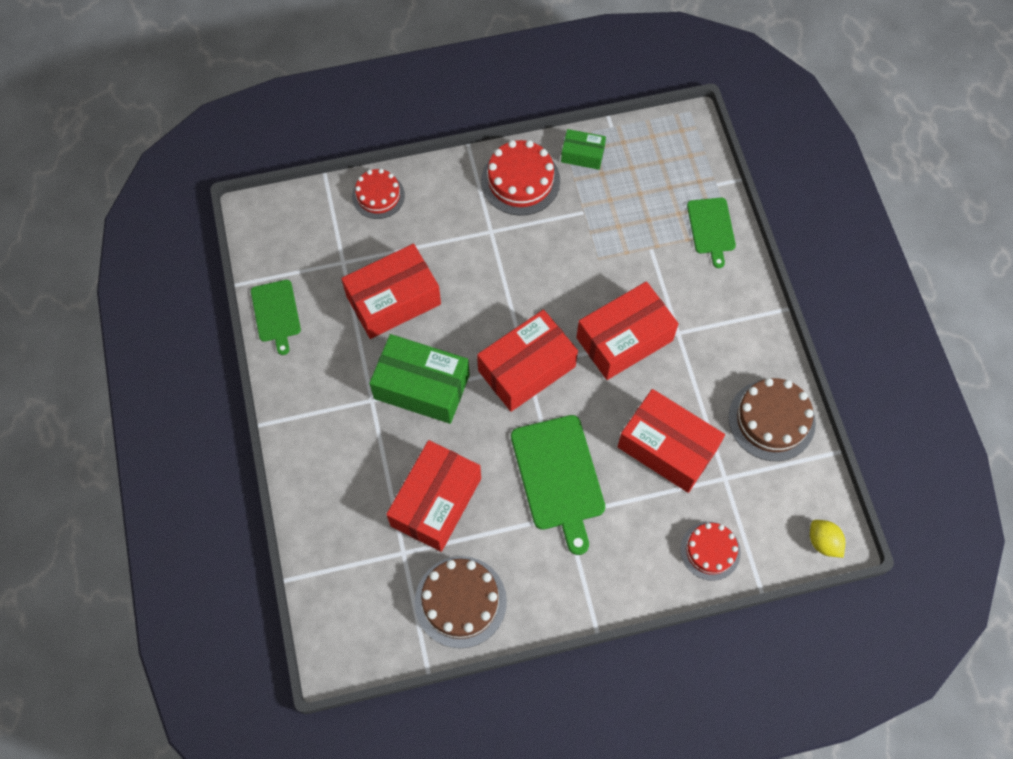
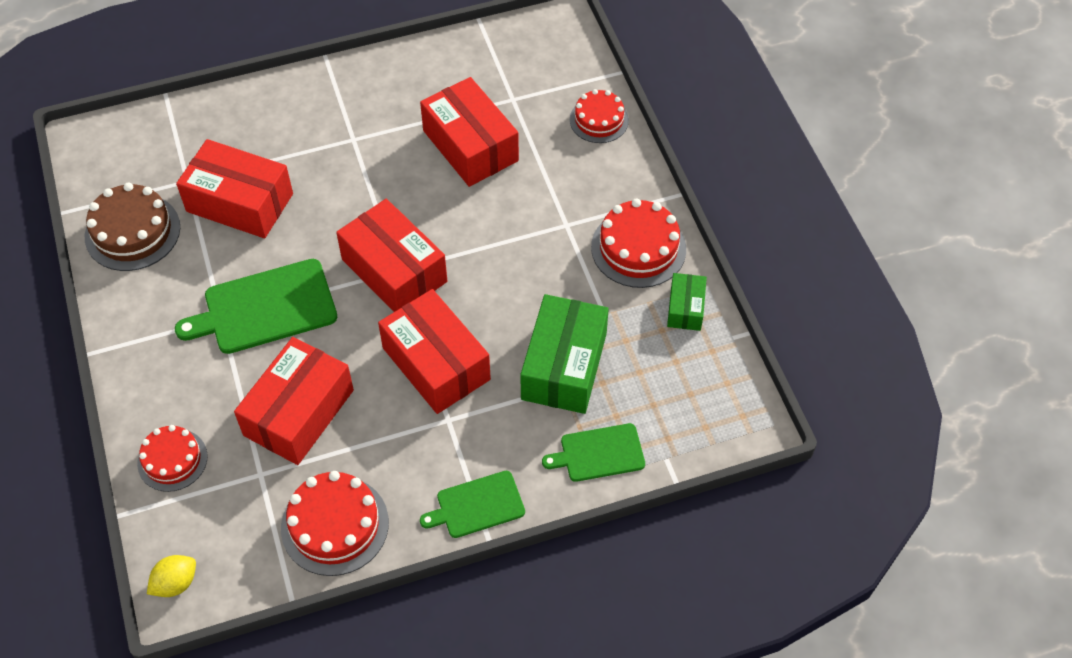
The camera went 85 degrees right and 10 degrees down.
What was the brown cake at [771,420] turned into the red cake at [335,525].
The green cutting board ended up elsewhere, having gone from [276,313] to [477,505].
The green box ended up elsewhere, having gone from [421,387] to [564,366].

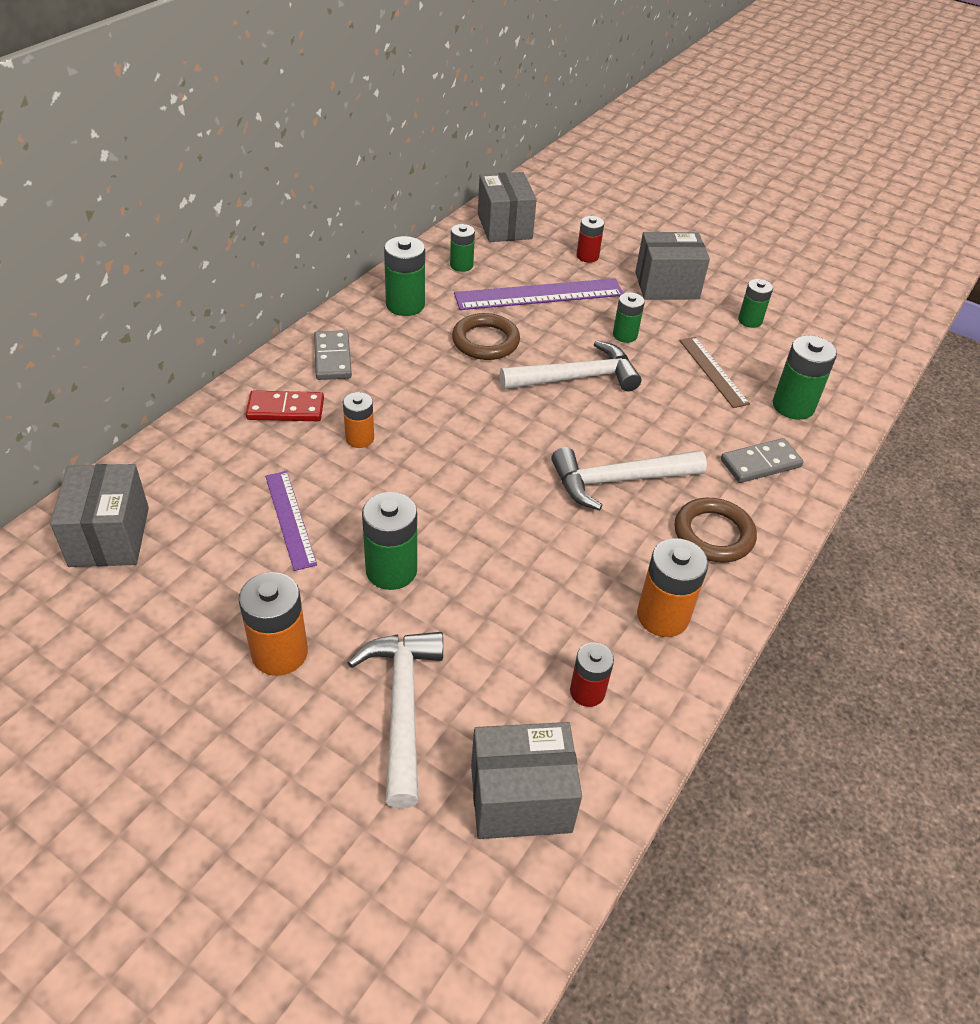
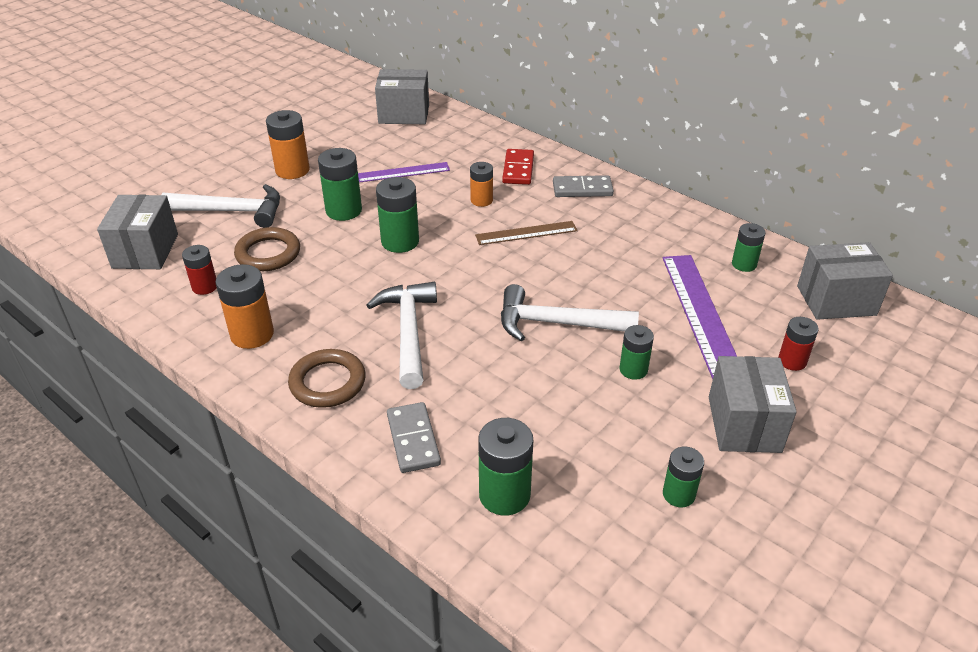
The camera went 100 degrees right and 5 degrees down.
The brown ring ended up elsewhere, having gone from [485,341] to [268,253].
The green battery ended up elsewhere, having gone from [405,305] to [400,242].
The brown ruler ended up elsewhere, having gone from [713,371] to [526,233].
The white hammer at [576,378] ended up facing another way, 105 degrees clockwise from before.

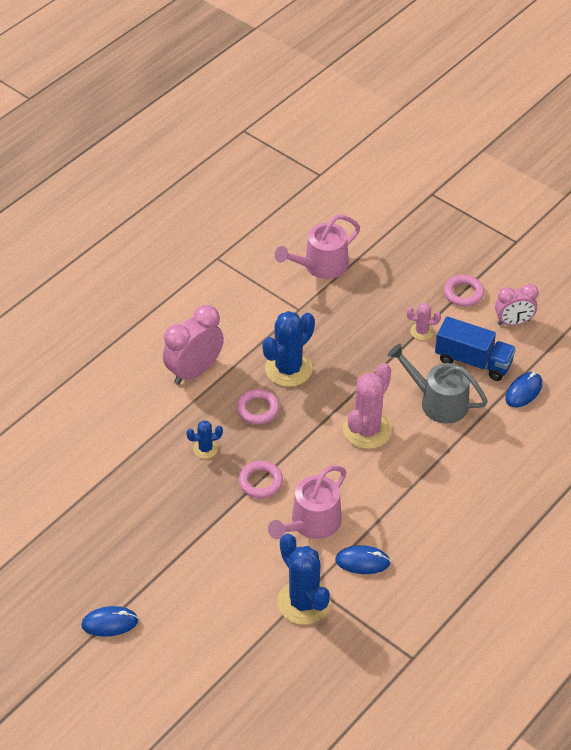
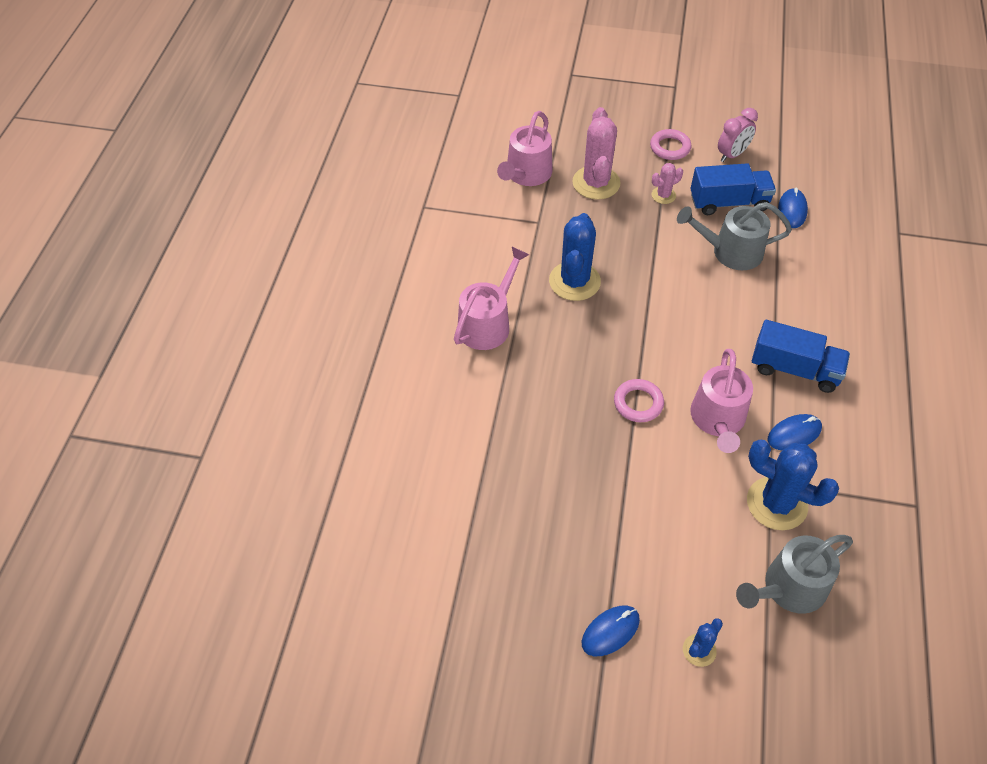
The camera went 30 degrees left and 5 degrees up.
Where the pink clock stood at [194,371], the pink watering can came to stand at [487,323].
The pink cactus ended up elsewhere, having gone from [367,430] to [596,183].
The blue cactus ended up elsewhere, having gone from [205,449] to [699,650].
The second view gained the grey watering can at [789,588].
The second view gained the blue truck at [794,369].
The second view lost the pink ring at [258,409].

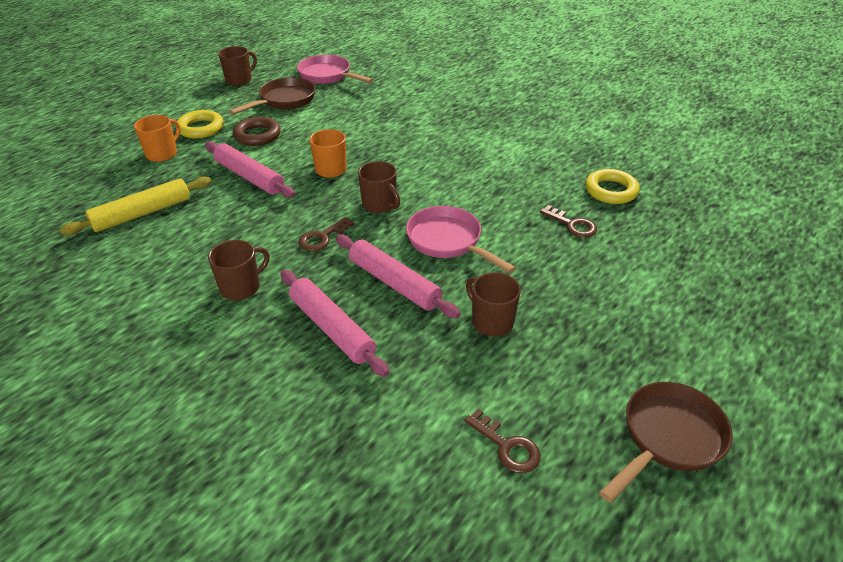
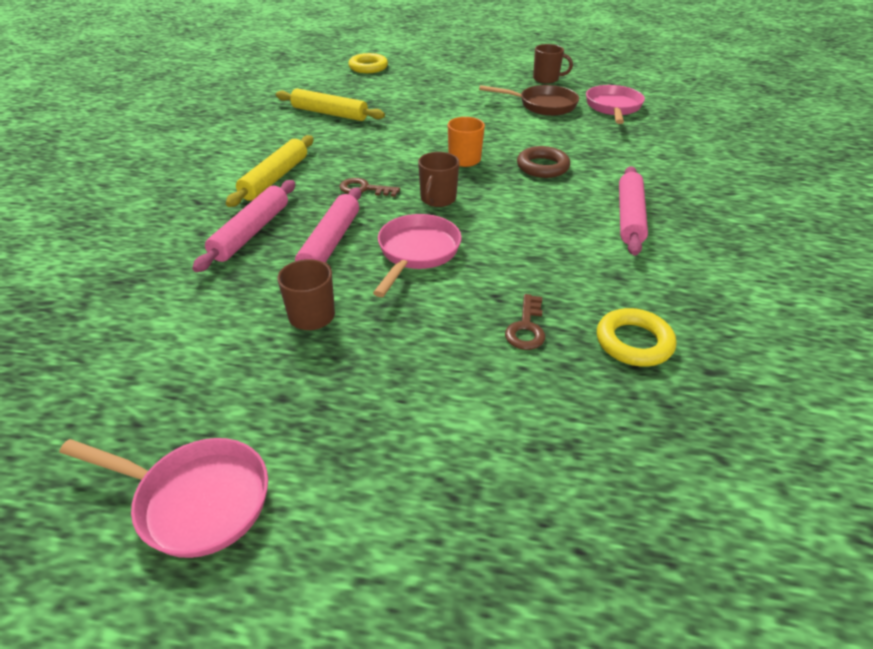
The camera went 60 degrees right and 0 degrees up.
What was the brown pan at [668,438] turned into the pink pan at [195,500].
Where the brown mug stood at [241,287], the yellow rolling pin came to stand at [275,178].
The yellow ring ended up elsewhere, having gone from [200,128] to [368,67].
The brown ring ended up elsewhere, having gone from [257,135] to [542,167].
The pink rolling pin ended up elsewhere, having gone from [249,177] to [629,217].
The second view lost the orange mug at [162,154].
The second view lost the brown key at [507,446].

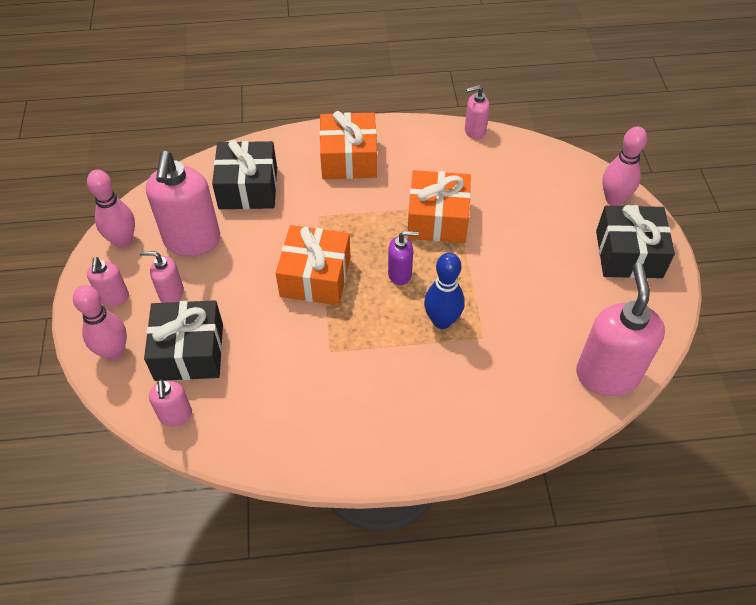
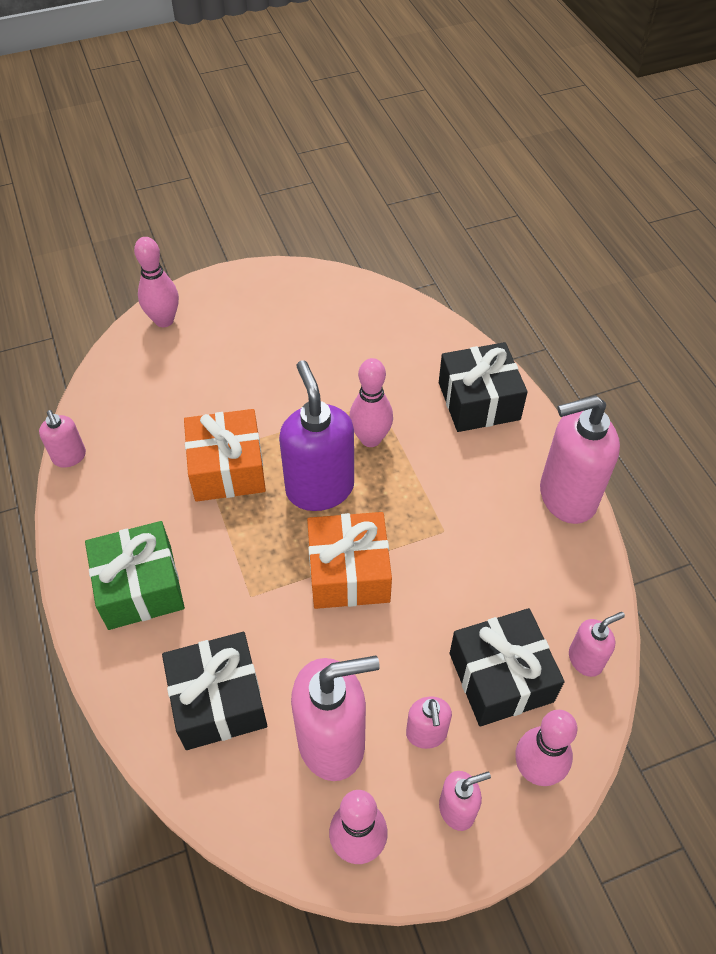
The camera went 105 degrees left and 0 degrees up.
What was the orange gift at [349,159] turned into the green gift at [140,587].
The size of the purple soap dispenser at [400,274] changed by a factor of 1.98.
What was the blue bowling pin at [442,321] turned into the pink bowling pin at [370,439].
The black gift ended up elsewhere, having gone from [628,254] to [479,401].
The pink soap dispenser ended up elsewhere, having gone from [607,374] to [566,497].

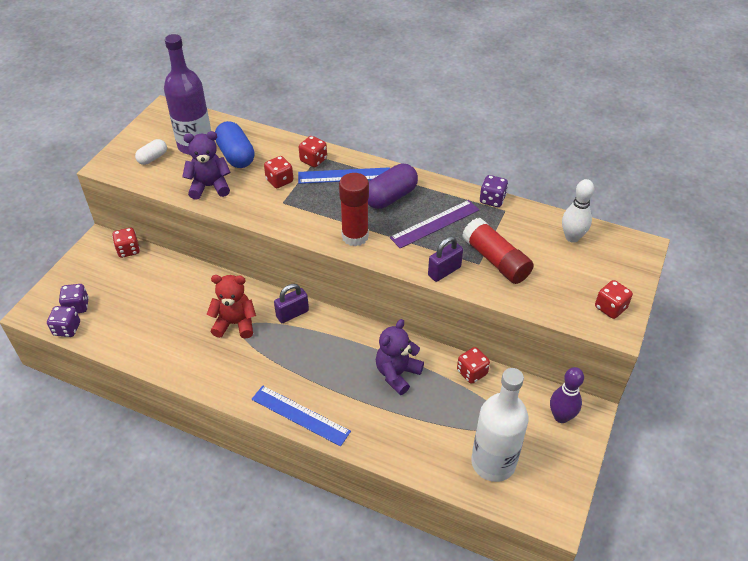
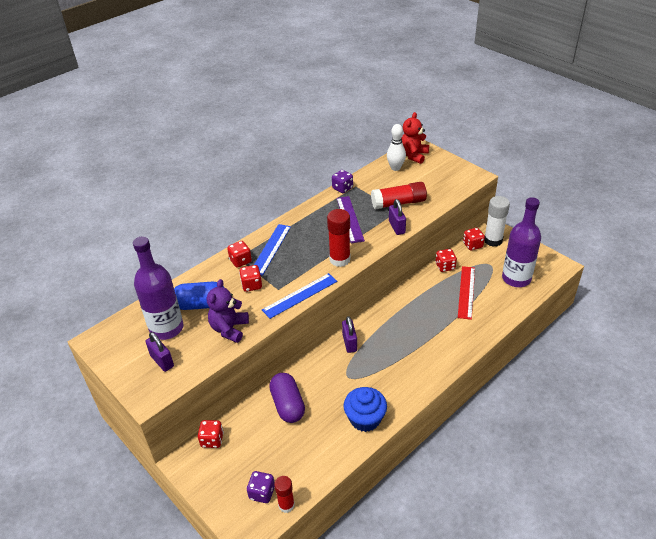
The camera went 65 degrees left and 5 degrees down.
Where the white capsule stood at [153,158], the purple padlock came to stand at [162,361].
The blue ruler ended up elsewhere, having gone from [300,415] to [300,295].
The purple capsule ended up elsewhere, having gone from [390,197] to [288,405].
Where the purple dice stood at [67,329], the red glue stick came to stand at [286,505].
The second view gained the blue cupcake at [365,419].
The red teddy bear ended up elsewhere, having gone from [235,324] to [413,155].
The second view gained the red ruler at [466,292].
The red dice ended up elsewhere, having gone from [610,308] to [472,245].
Where the purple bowling pin stood at [561,416], the white glue stick came to stand at [493,240].
What was the white bottle at [493,463] turned into the purple bottle at [516,278].
The second view lost the purple teddy bear at [397,374].

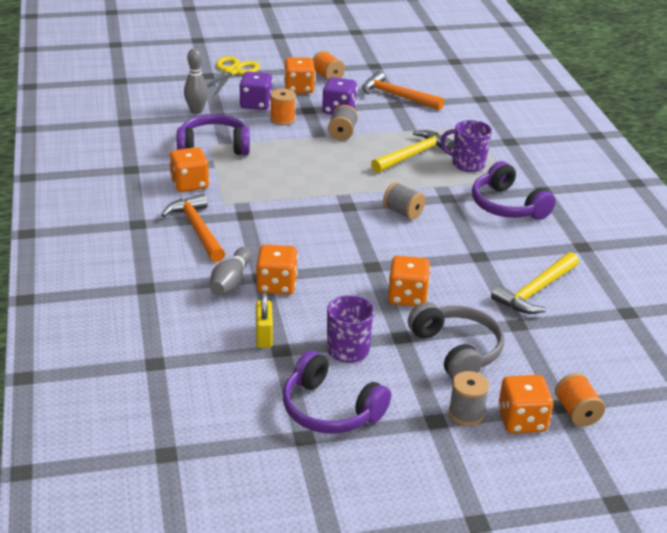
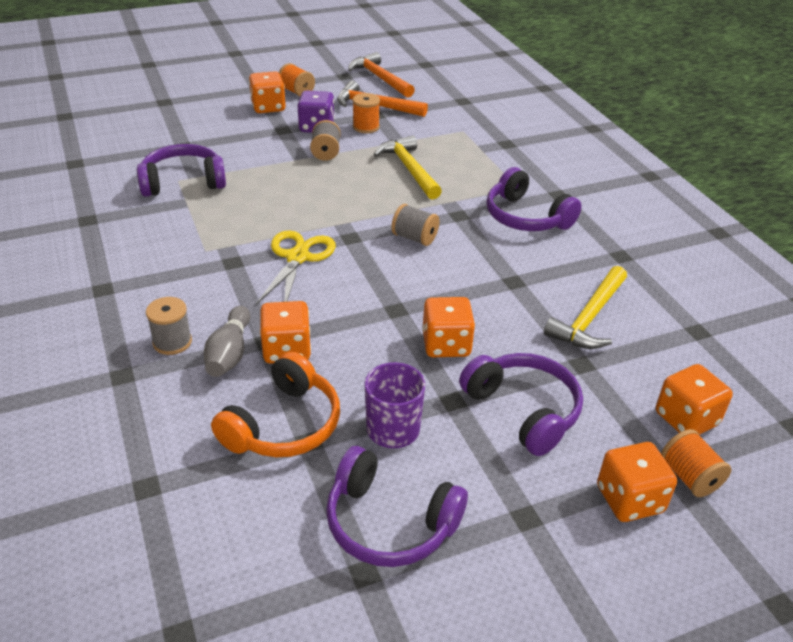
The camera went 10 degrees left and 5 degrees up.
The grey spool ended up elsewhere, having gone from [466,413] to [172,342].
Where the yellow padlock stood at [264,336], the orange headphones came to stand at [284,425].
The yellow scissors ended up elsewhere, having gone from [232,72] to [297,257].
The orange hammer ended up elsewhere, having gone from [197,229] to [380,78].
The orange spool ended up elsewhere, having gone from [282,119] to [366,127].
The yellow hammer at [413,155] ended up facing another way, 60 degrees counterclockwise from before.
What was the grey headphones at [457,350] turned into the purple headphones at [523,410].
The orange dice ended up elsewhere, having gone from [189,184] to [686,419].
The second view lost the grey bowling pin at [196,111].
The second view lost the purple dice at [256,104].
The second view lost the purple mug at [467,164].

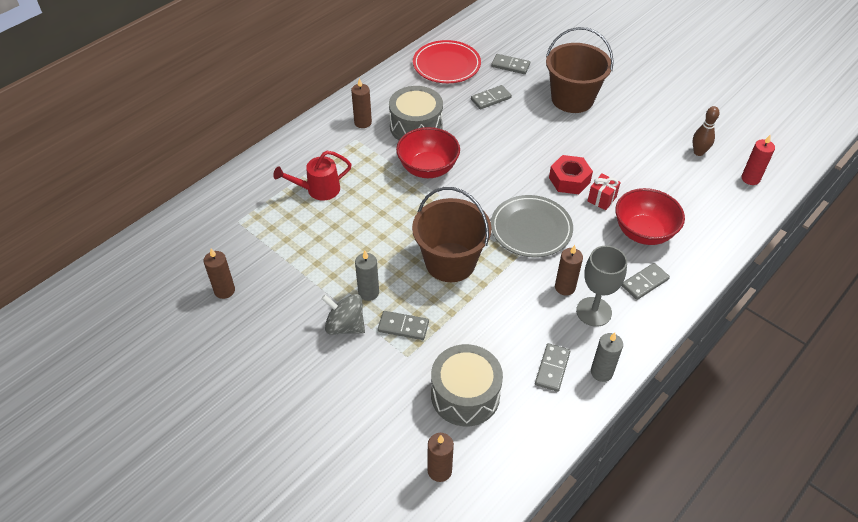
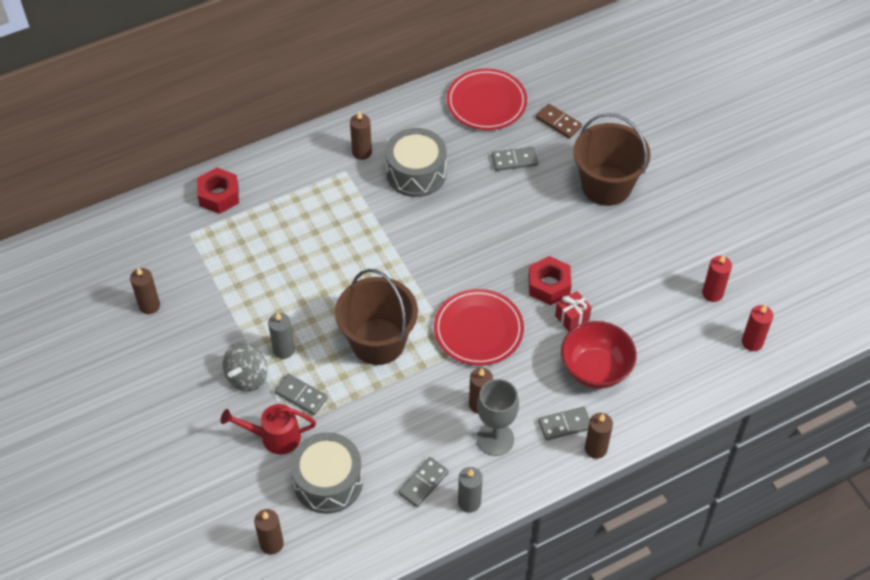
The camera went 20 degrees right and 5 degrees up.
The second view gained the red nut at [219,196].
The red watering can ended up elsewhere, having gone from [318,190] to [274,437].
The grey spinning top at [345,326] ended up facing another way, 105 degrees counterclockwise from before.
What was the grey plate at [531,229] turned into the red plate at [478,330].
What was the grey domino at [510,65] turned into the brown domino at [558,122].
The second view gained the brown candle at [596,449].
Where the brown bowling pin stood at [698,152], the red candle came to stand at [712,293].
The second view lost the red bowl at [428,168].

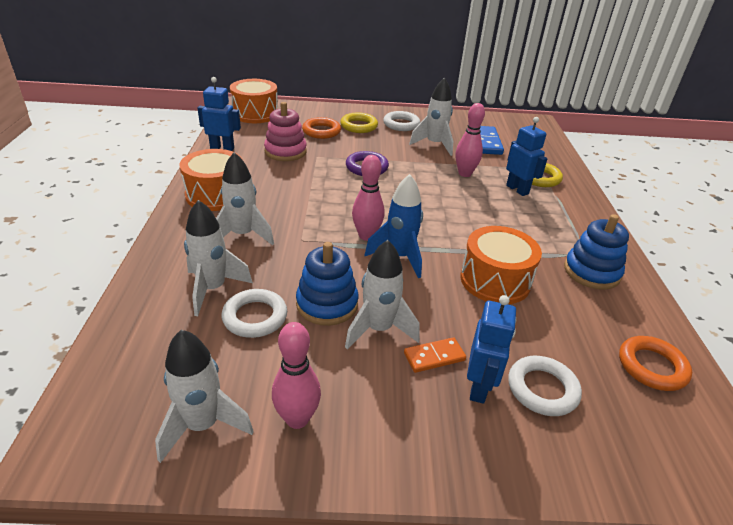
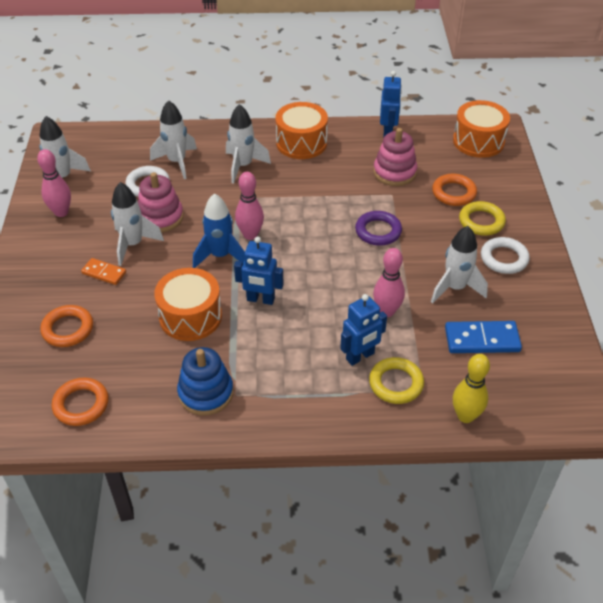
The camera went 90 degrees right and 10 degrees up.
What was the white ring at [542,389] turned into the orange ring at [68,329].
The orange domino at [434,357] ended up facing another way, 45 degrees counterclockwise from before.
What was the blue stacking toy at [327,304] turned into the pink stacking toy at [160,217].
The blue robot ended up elsewhere, having gone from [479,387] to [260,299].
The second view gained the yellow bowling pin at [465,416].

